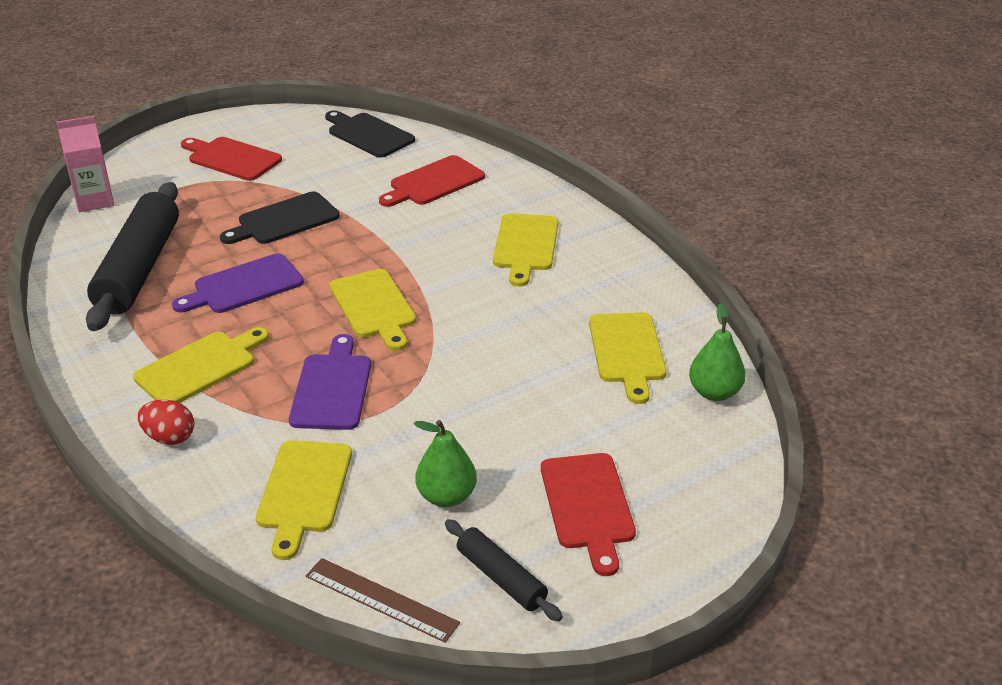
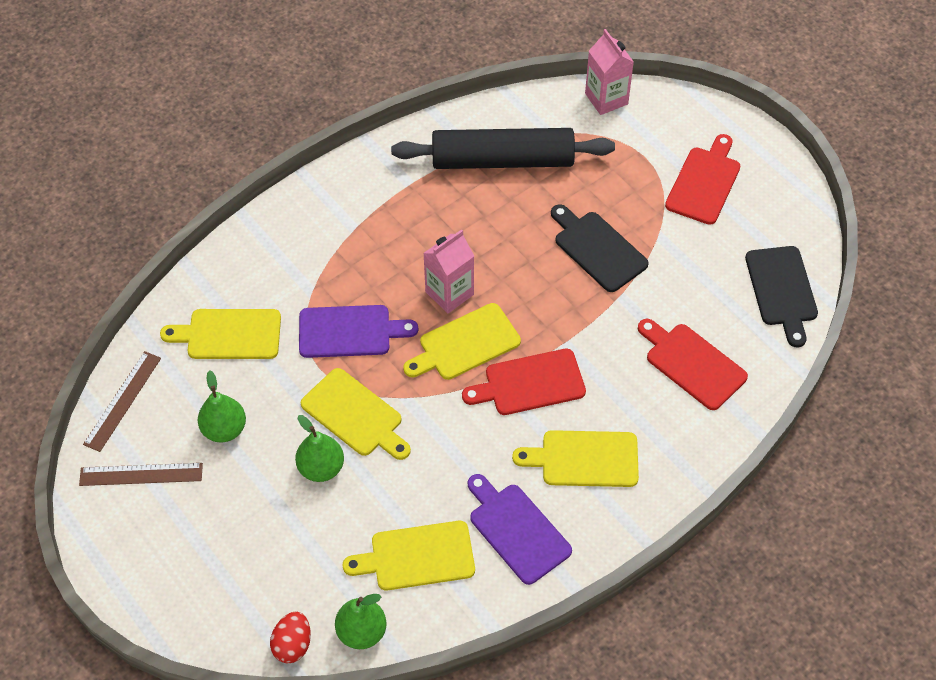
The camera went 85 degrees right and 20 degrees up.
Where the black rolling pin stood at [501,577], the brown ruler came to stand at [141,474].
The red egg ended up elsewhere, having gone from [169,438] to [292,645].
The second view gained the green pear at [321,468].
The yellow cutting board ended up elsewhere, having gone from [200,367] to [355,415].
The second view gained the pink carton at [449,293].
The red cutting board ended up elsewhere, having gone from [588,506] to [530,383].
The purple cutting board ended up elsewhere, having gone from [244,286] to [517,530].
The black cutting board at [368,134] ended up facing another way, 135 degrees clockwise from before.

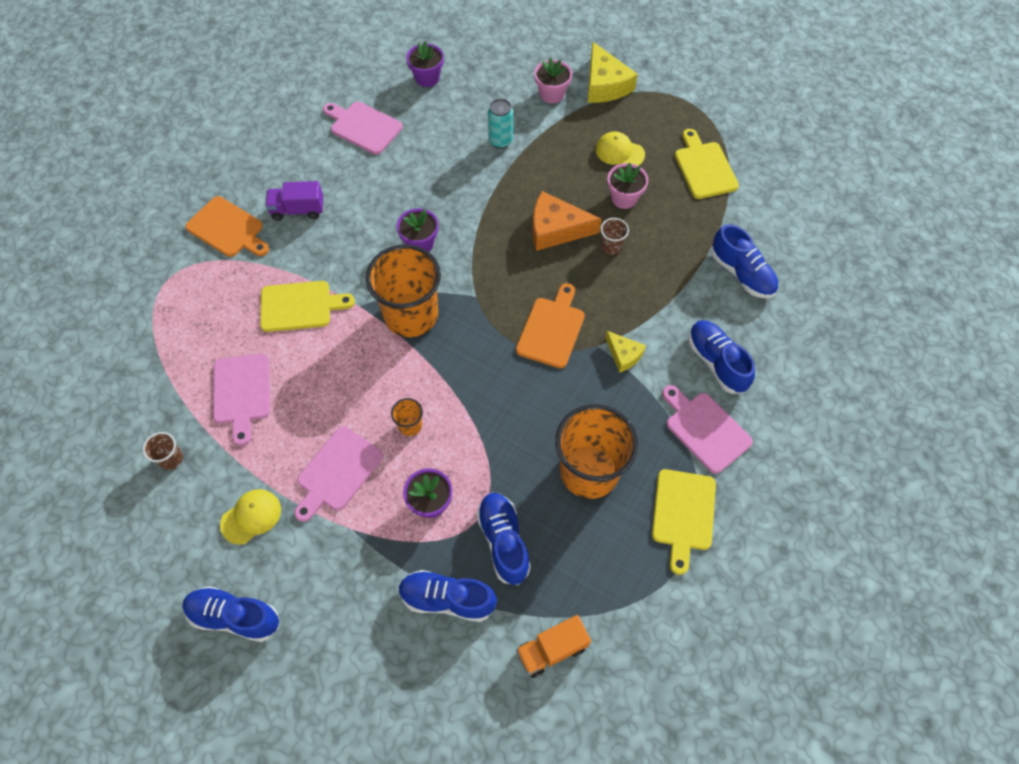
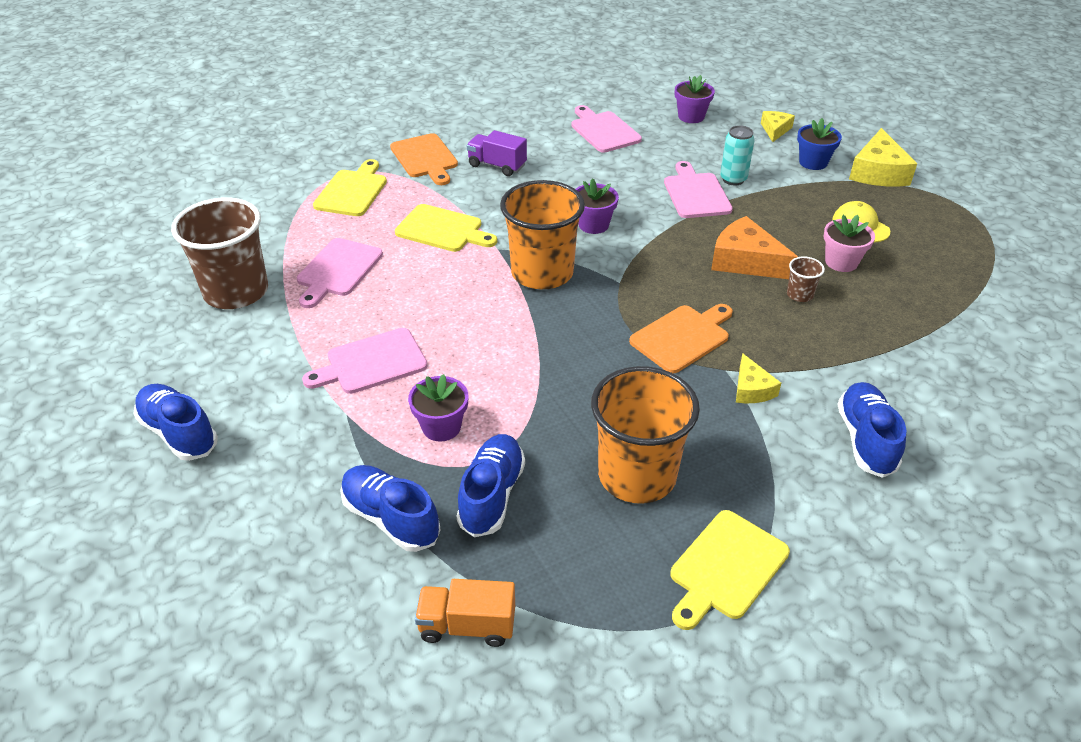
The camera went 30 degrees right and 20 degrees down.
The size of the brown cup at [171,458] changed by a factor of 2.41.
The yellow cutting board ended up elsewhere, having gone from [704,167] to [352,191].
The pink cutting board ended up elsewhere, having gone from [705,429] to [696,193].
The second view gained the yellow cheese at [775,130].
What was the pink flower pot at [552,94] turned into the blue flower pot at [813,162].
The second view lost the yellow cap at [251,517].
The second view lost the orange cup at [410,425].
The second view lost the blue shoe at [742,273].

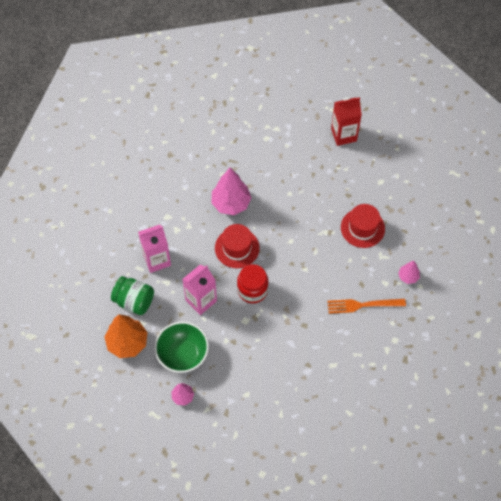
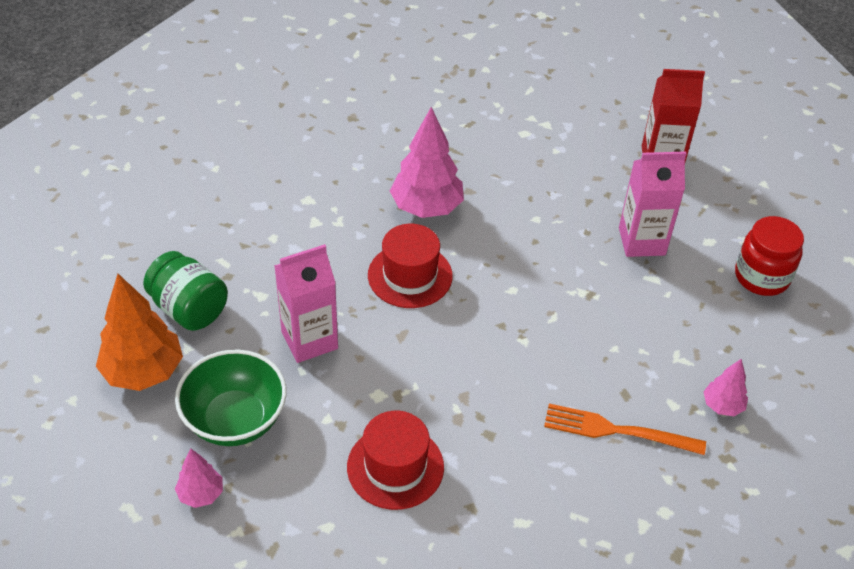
The camera went 15 degrees right and 15 degrees down.
The red hat ended up elsewhere, having gone from [362,228] to [395,467].
The pink carton ended up elsewhere, having gone from [157,260] to [642,241].
The red jar ended up elsewhere, having gone from [252,290] to [761,277].

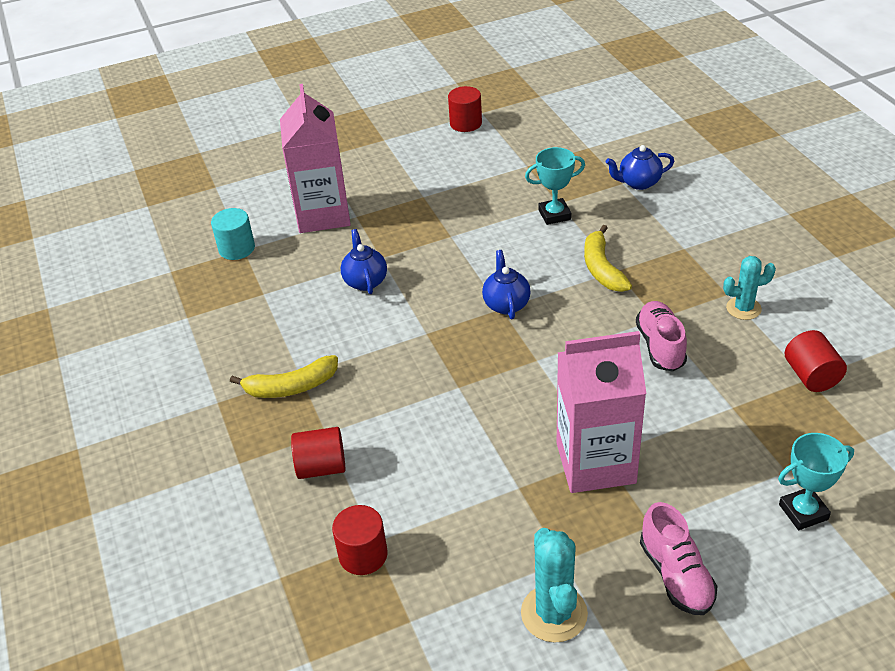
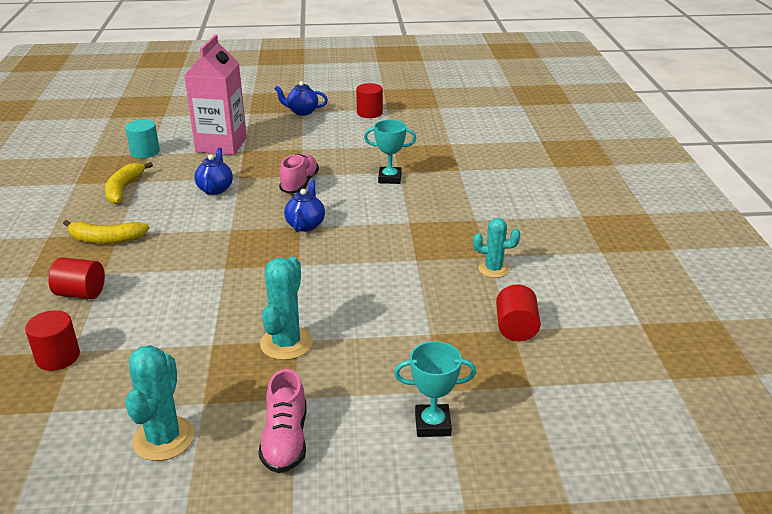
The camera went 15 degrees right and 10 degrees down.
The yellow banana ended up elsewhere, having gone from [602,268] to [124,189].
Where the pink carton stood at [595,463], the turquoise cactus came to stand at [286,343].
The blue teapot ended up elsewhere, having gone from [638,183] to [302,112].
The pink shoe ended up elsewhere, having gone from [660,346] to [299,184].

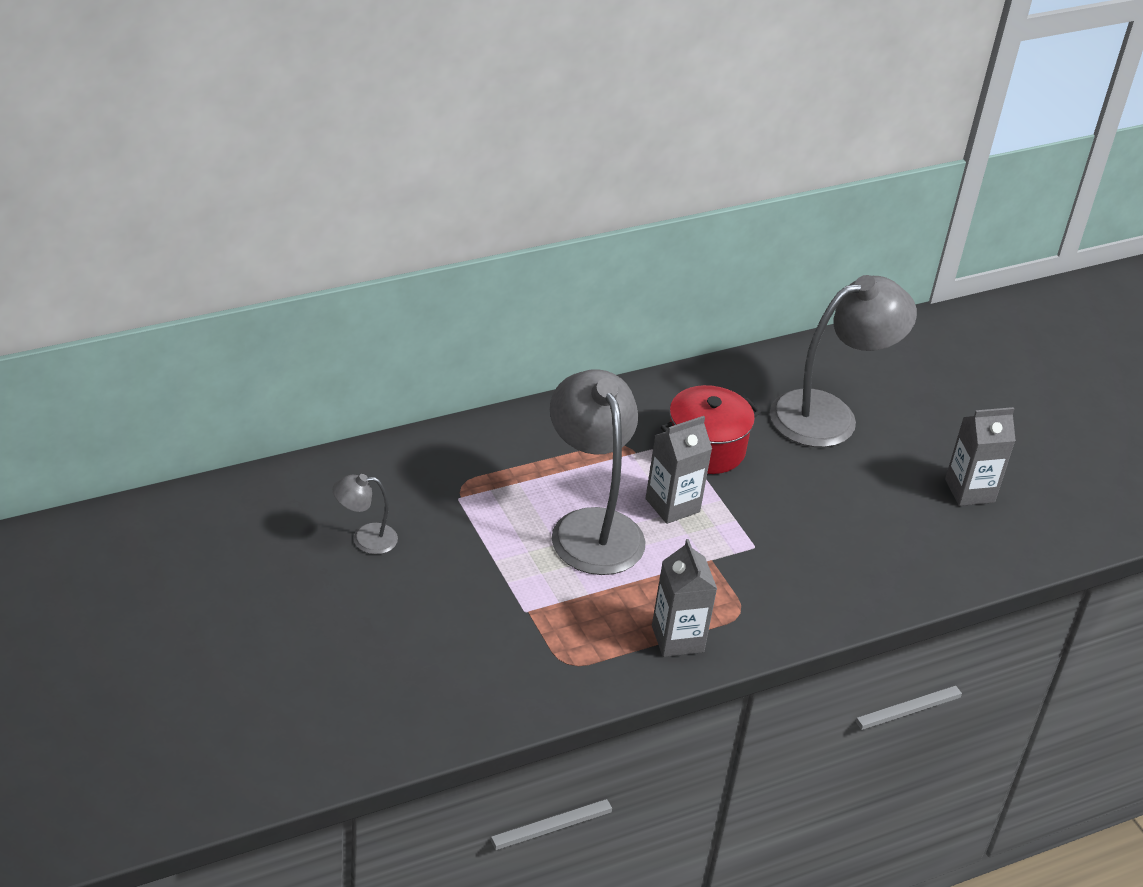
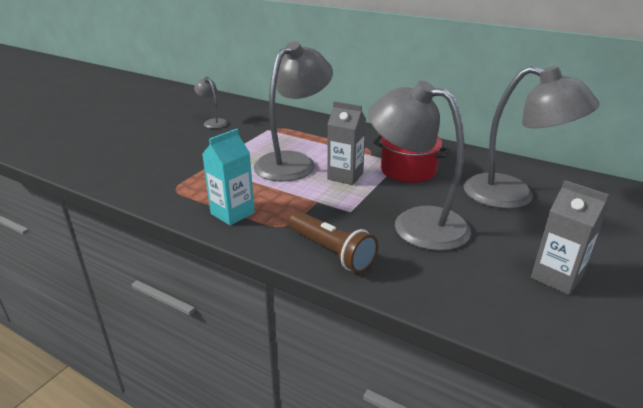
The camera went 60 degrees right and 10 degrees down.
What was the grey carton at [677,639] turned into the turquoise carton at [232,213].
The second view gained the brown flashlight at [331,252].
The second view gained the grey lamp at [415,223].

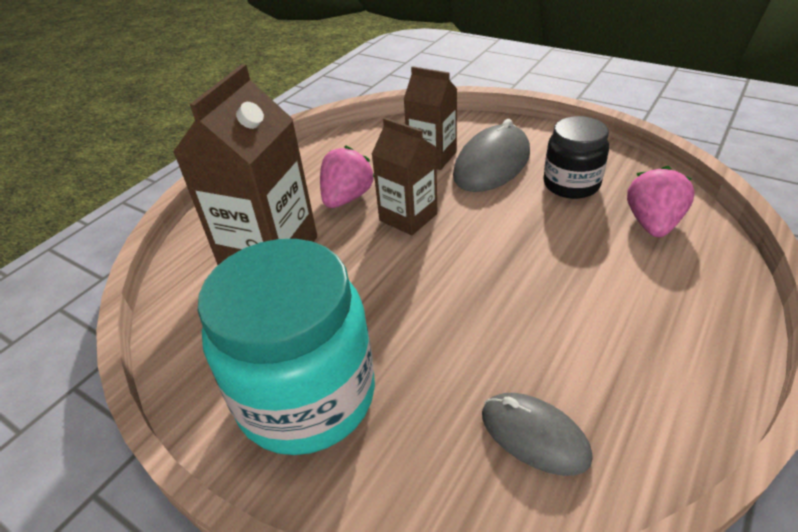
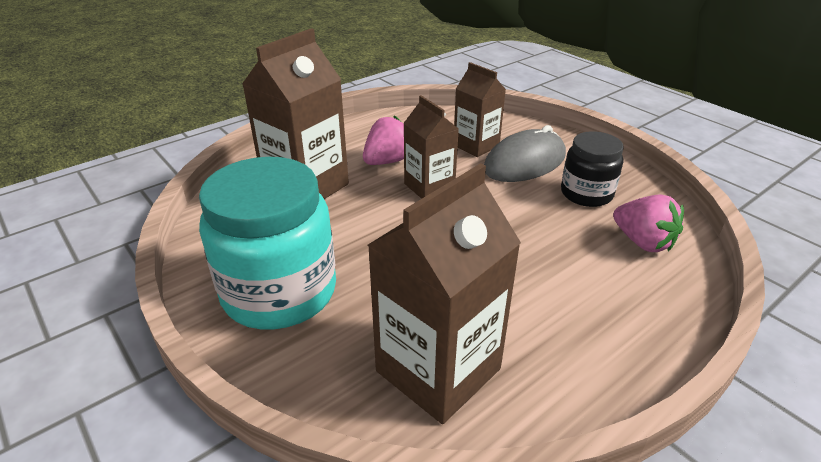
The camera went 15 degrees right and 5 degrees down.
Where the grey mouse stood at [534,435], the brown carton came to stand at [438,370].
The pink strawberry at [652,224] ended up facing another way, 105 degrees clockwise from before.

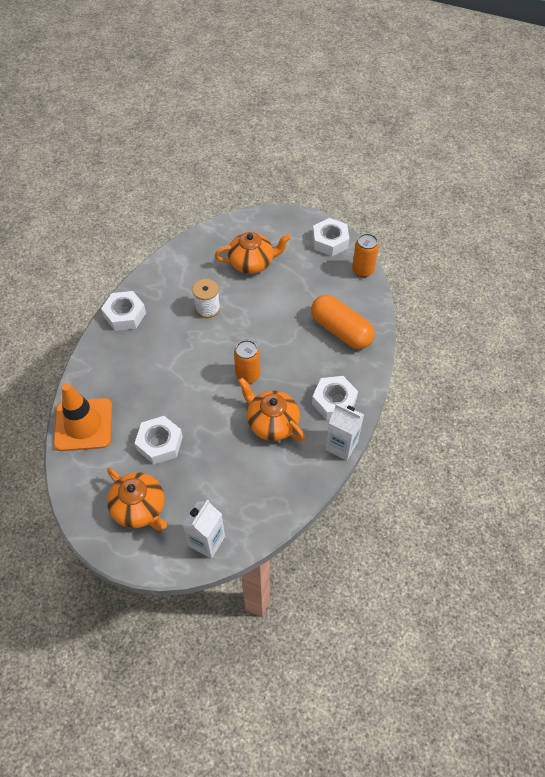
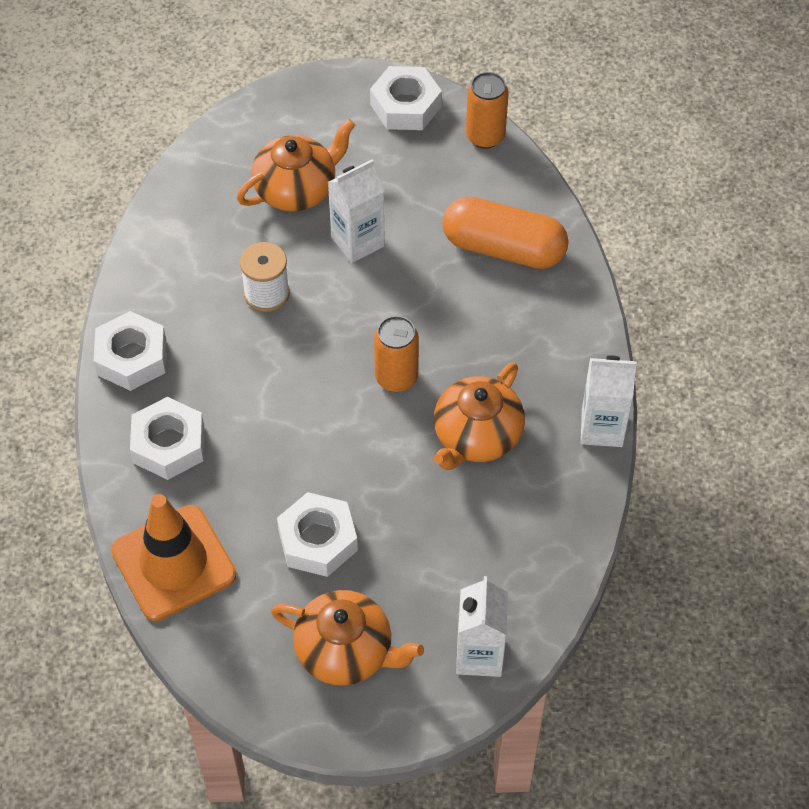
The camera went 25 degrees left and 0 degrees up.
The white nut ended up elsewhere, having gone from [334,401] to [169,444].
The second view gained the white carton at [357,241].
The orange teapot at [272,422] ended up facing another way, 75 degrees counterclockwise from before.

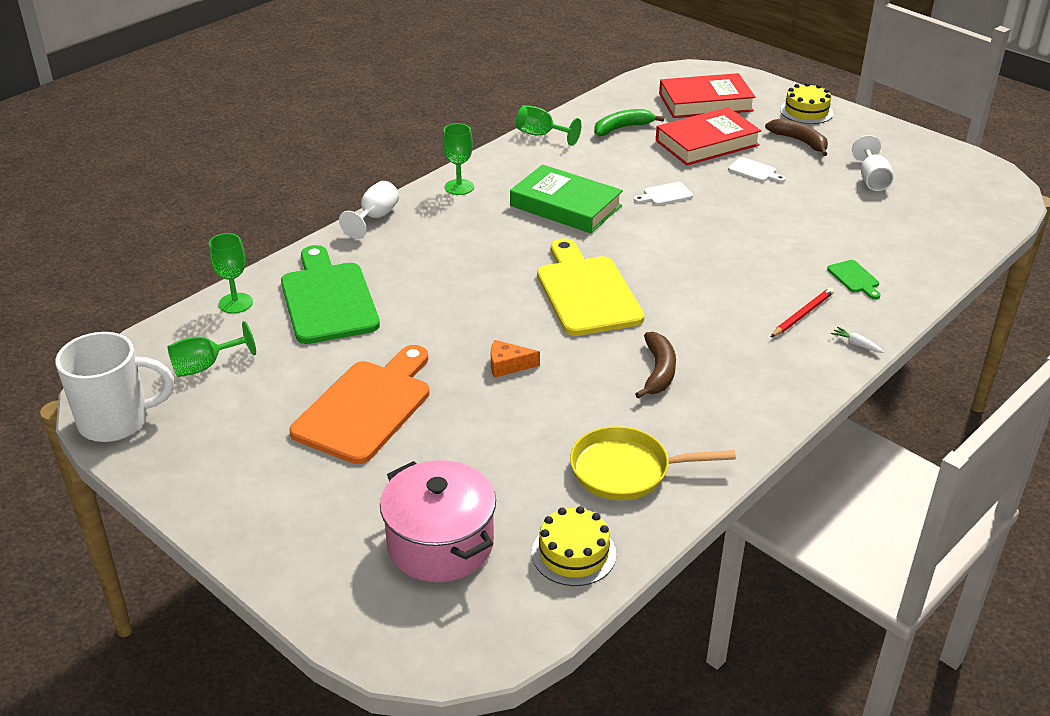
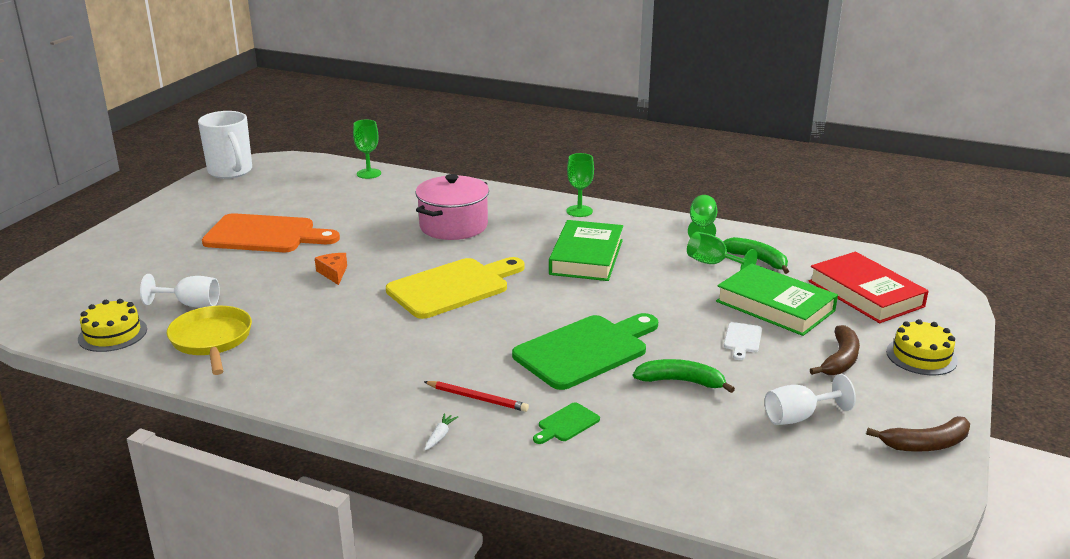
The camera went 70 degrees right and 10 degrees down.
The white goblet ended up elsewhere, having gone from [375,218] to [190,304].
The pink pot ended up elsewhere, having gone from [440,544] to [453,226].
The green cutting board ended up elsewhere, having gone from [328,299] to [585,350].
The second view gained the green banana at [681,381].
The green goblet ended up elsewhere, having gone from [205,366] to [713,264].
What was the red book at [707,143] turned into the green book at [775,306].
The brown banana ended up elsewhere, having gone from [658,371] to [926,444].
The second view lost the white cutting board at [665,194].

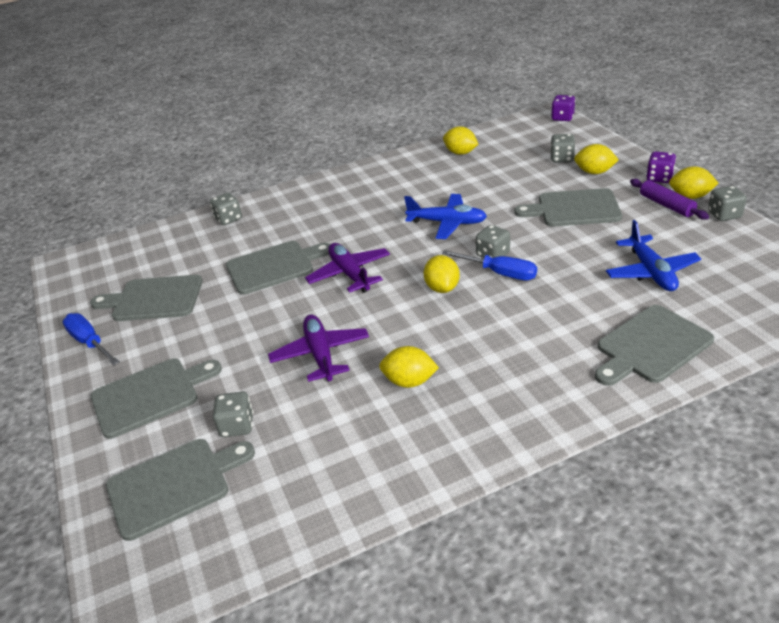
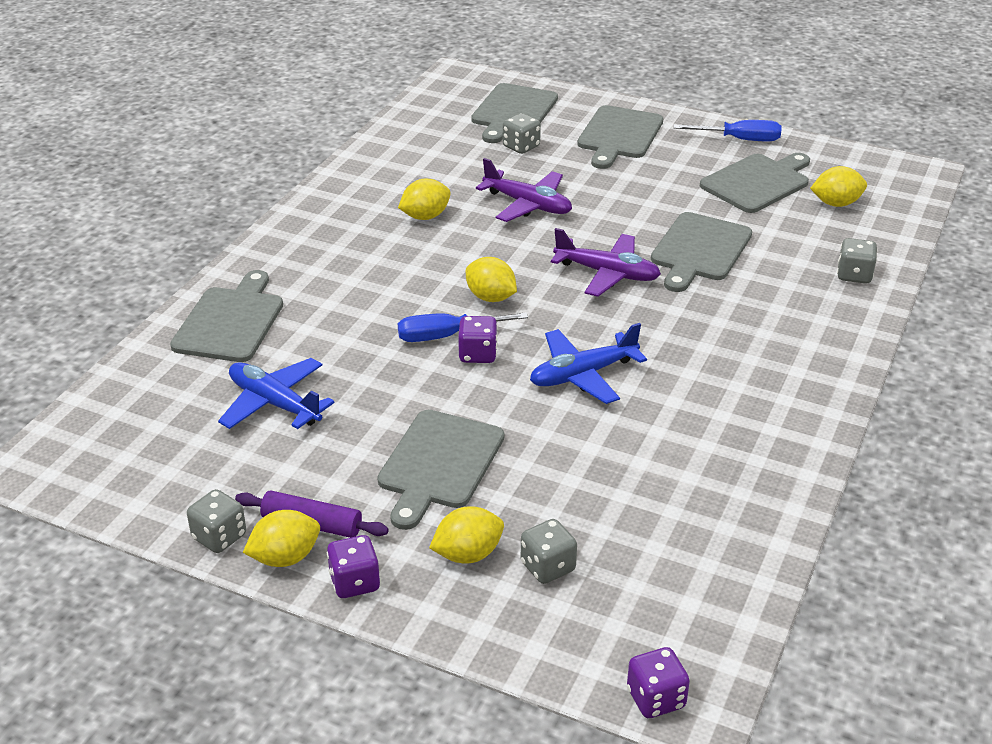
The camera went 135 degrees right and 0 degrees up.
The grey cutting board at [574,209] ended up facing another way, 150 degrees clockwise from before.
What was the grey dice at [493,255] turned into the purple dice at [478,354].
The yellow lemon ended up elsewhere, having gone from [460,153] to [836,203].

